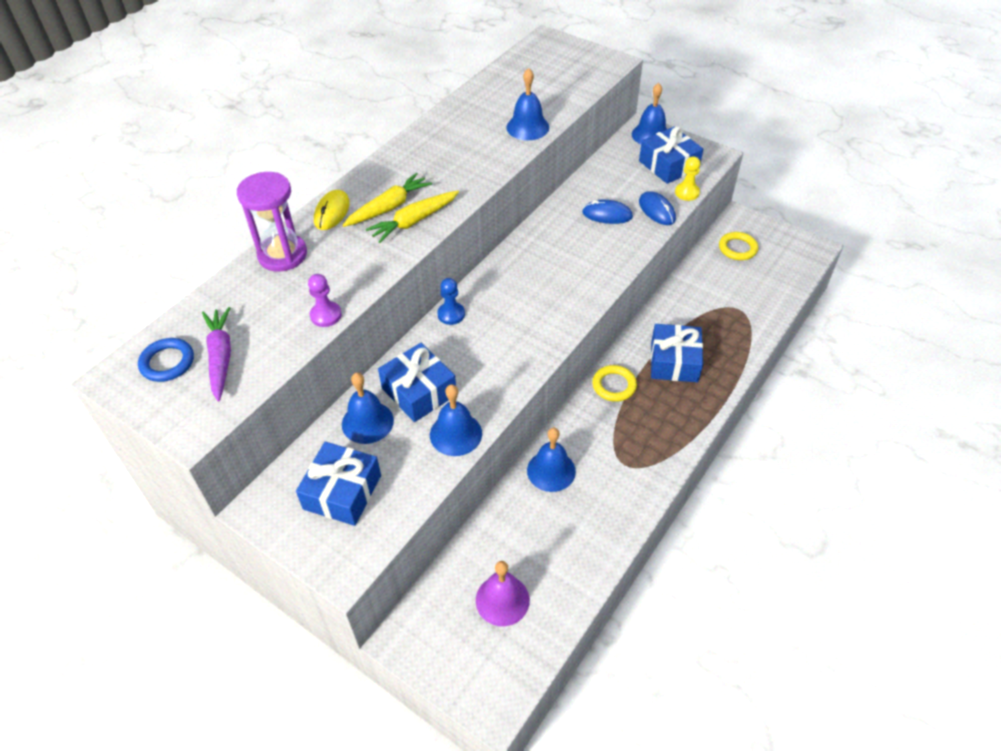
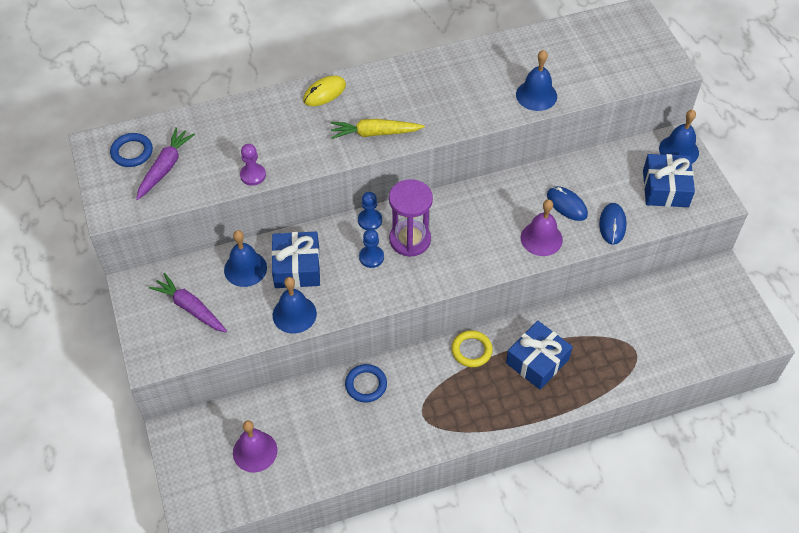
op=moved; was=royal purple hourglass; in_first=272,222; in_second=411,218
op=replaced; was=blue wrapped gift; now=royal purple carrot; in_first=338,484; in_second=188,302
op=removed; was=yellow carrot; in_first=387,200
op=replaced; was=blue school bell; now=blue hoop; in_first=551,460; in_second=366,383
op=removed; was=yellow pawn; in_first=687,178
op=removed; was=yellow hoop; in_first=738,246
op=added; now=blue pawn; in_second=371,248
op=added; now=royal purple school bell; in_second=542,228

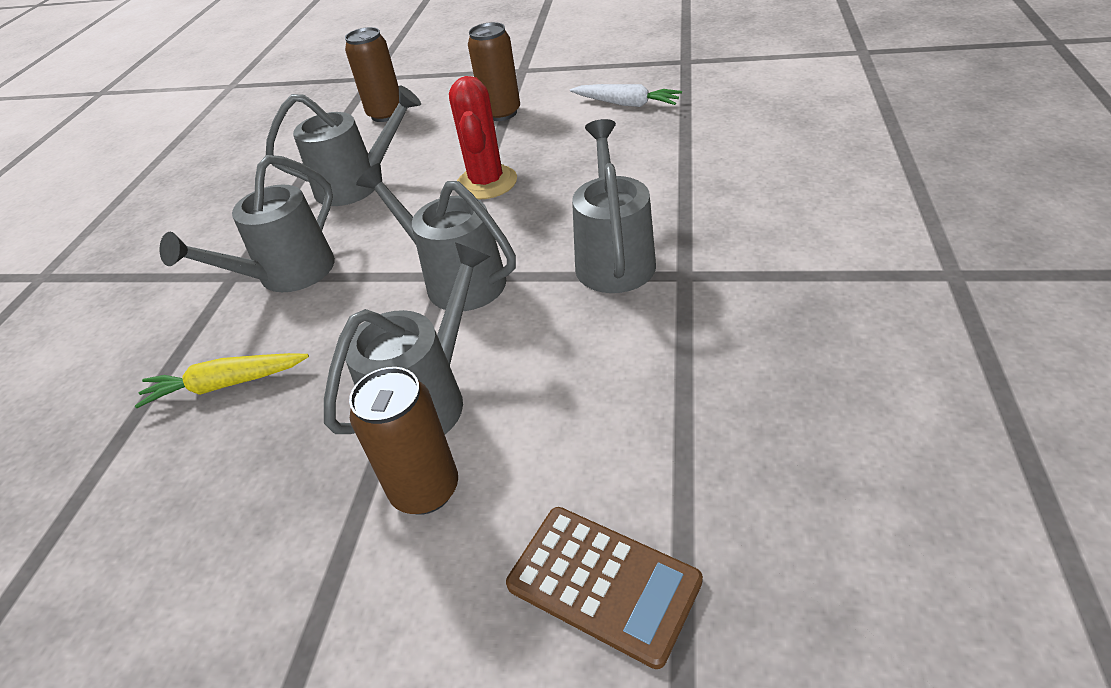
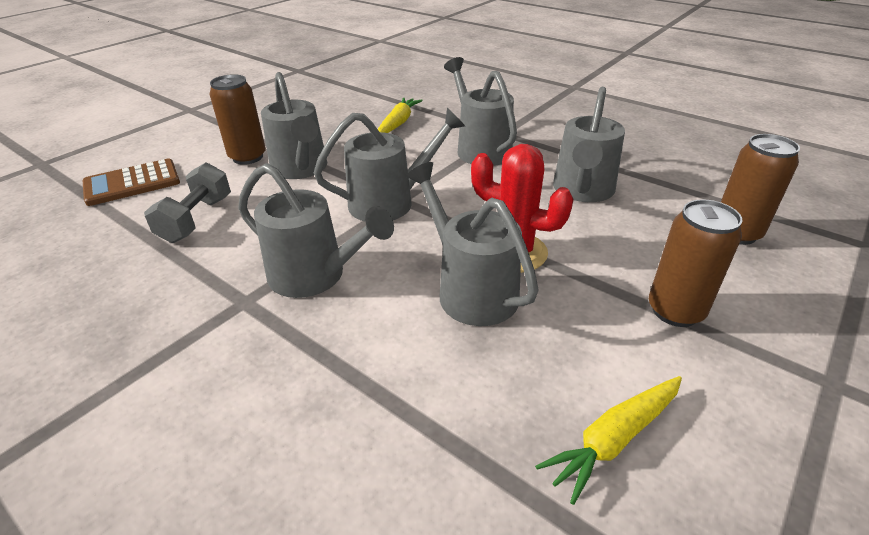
op=recoloured; was=pure white carrot; now=yellow carrot; in_first=626,95; in_second=608,440
op=added; now=ash-grey free weight; in_second=187,203
op=added; now=ash-grey watering can; in_second=472,244

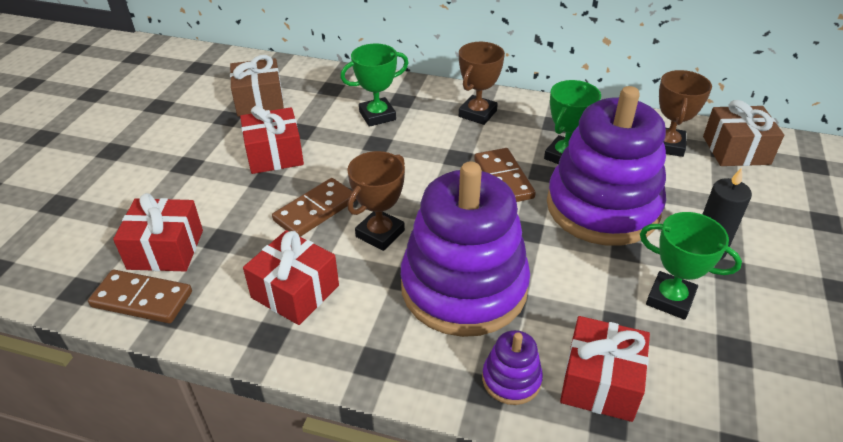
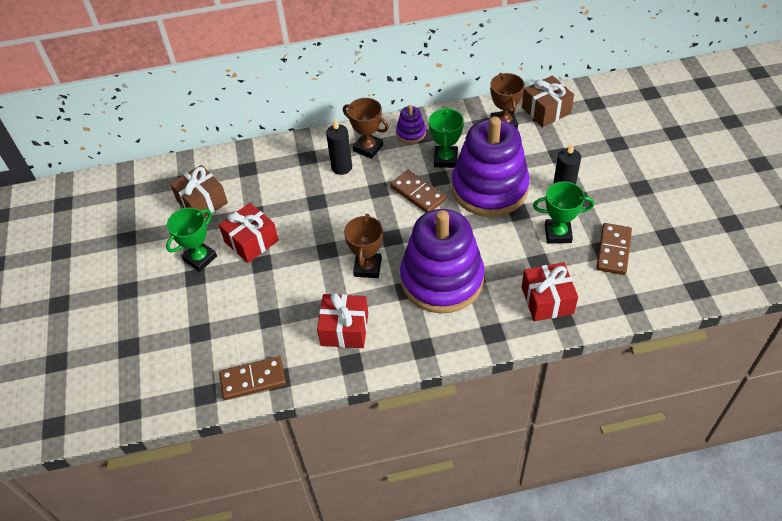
op=removed; was=scarlet wrapped gift; in_first=158,232
op=moved; was=brown domino tile; in_first=314,207; in_second=614,249
op=moved; was=emerald award cup; in_first=374,85; in_second=191,240
op=turned; was=brown award cup; in_first=482,83; in_second=366,128; clockwise=-60
op=moved; was=royal purple ring stacker; in_first=512,367; in_second=411,124
op=added; now=black candle; in_second=339,147

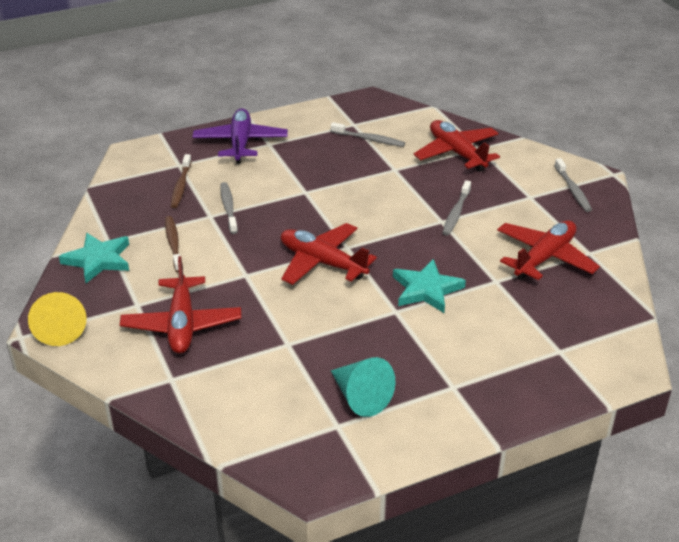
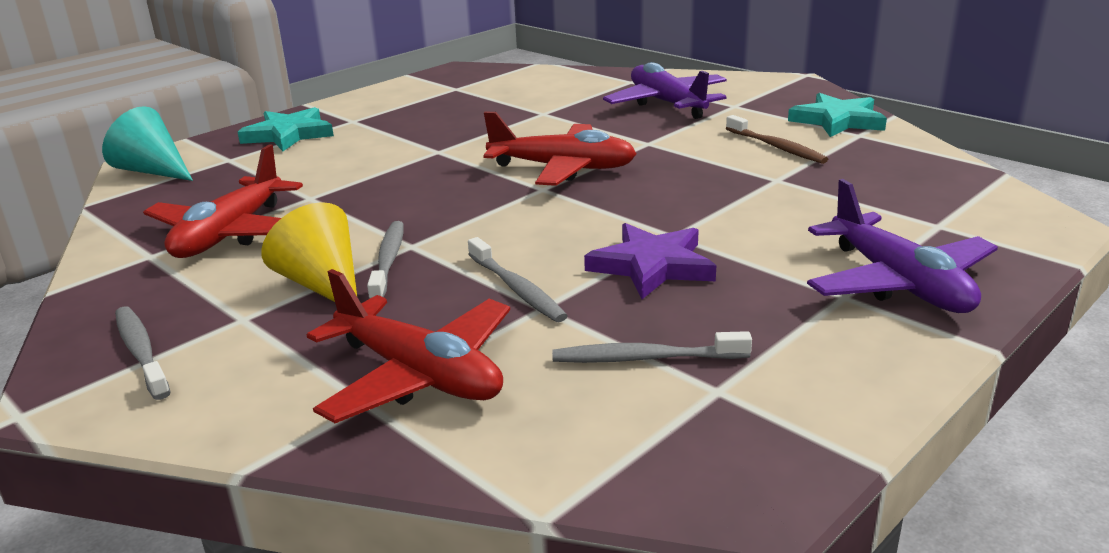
op=moved; was=yellow solid cone; in_first=57,319; in_second=309,252
op=recoloured; was=scarlet aeroplane; now=royal purple aeroplane; in_first=180,305; in_second=665,90
op=removed; was=brown dental brush; in_first=181,181
op=moved; was=ash-grey dental brush; in_first=229,208; in_second=518,279
op=moved; was=turquoise solid cone; in_first=363,387; in_second=147,143
op=moved; was=turquoise five-pointed star; in_first=429,286; in_second=286,129
op=added; now=royal purple five-pointed star; in_second=650,261

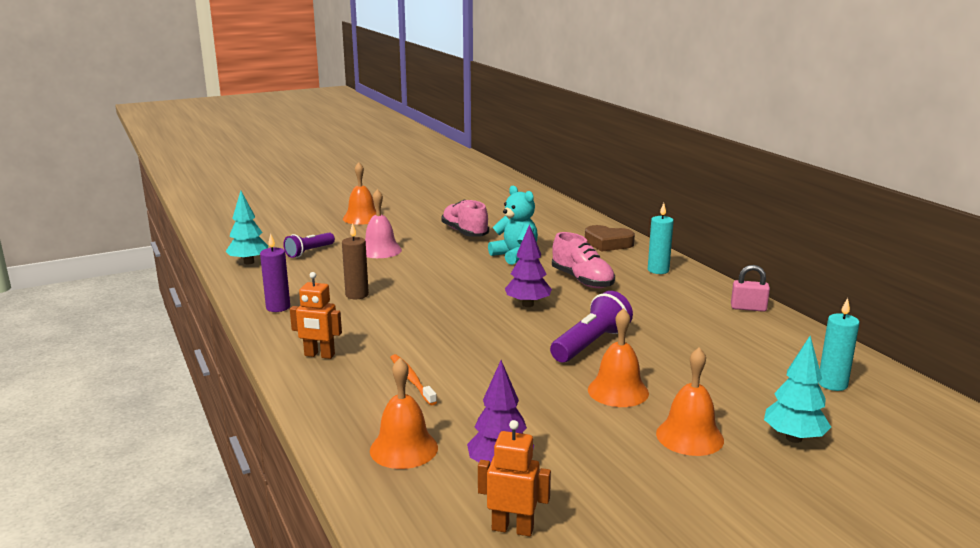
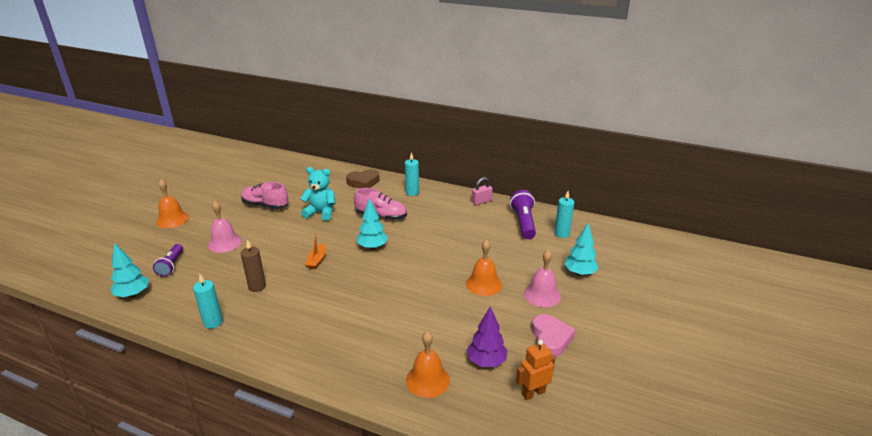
op=recoloured; was=royal purple candle; now=turquoise candle; in_first=275,272; in_second=208,301
op=removed; was=orange-coloured robot figure; in_first=316,315
op=removed; was=orange-coloured dental brush; in_first=413,379
op=recoloured; was=royal purple fir tree; now=turquoise fir tree; in_first=528,265; in_second=372,224
op=moved; was=royal purple flashlight; in_first=591,326; in_second=523,214
op=recoloured; was=orange-coloured school bell; now=rosy school bell; in_first=690,401; in_second=542,278
op=added; now=orange-coloured sailboat; in_second=315,250
op=added; now=rosy heart; in_second=553,335

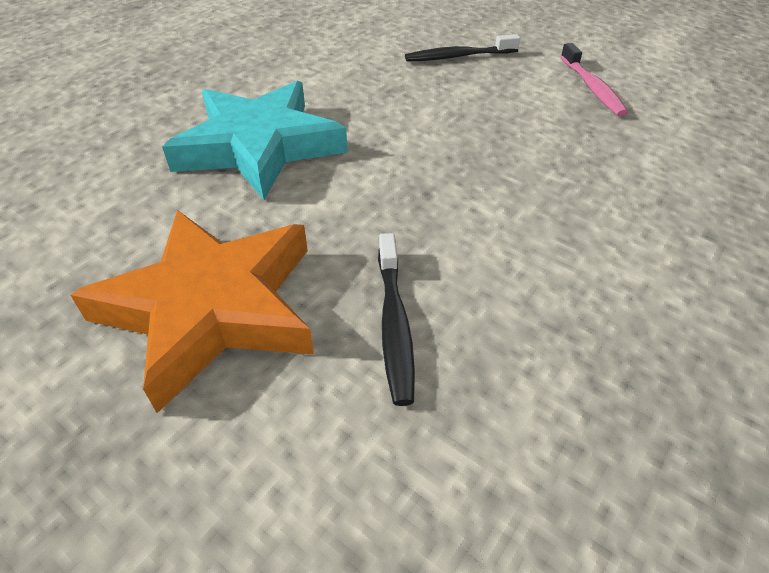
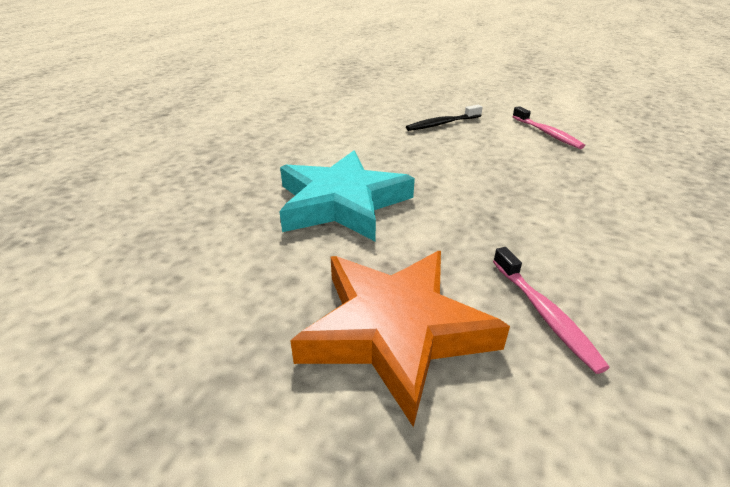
op=recoloured; was=black dental brush; now=rosy dental brush; in_first=396,319; in_second=551,310

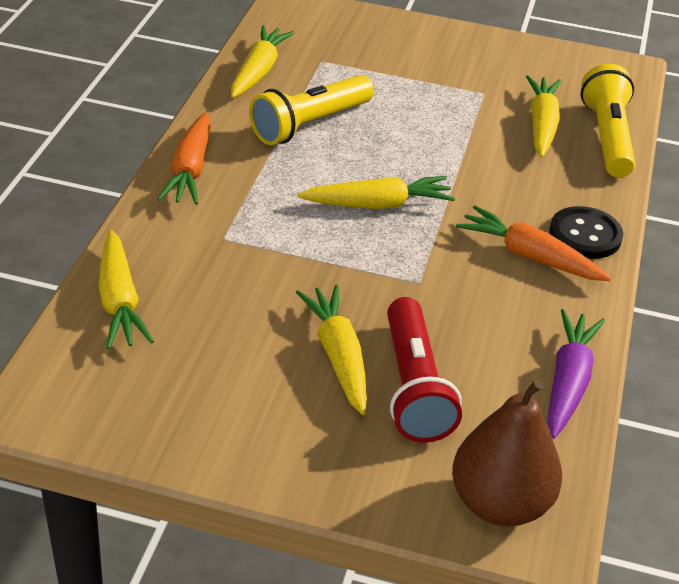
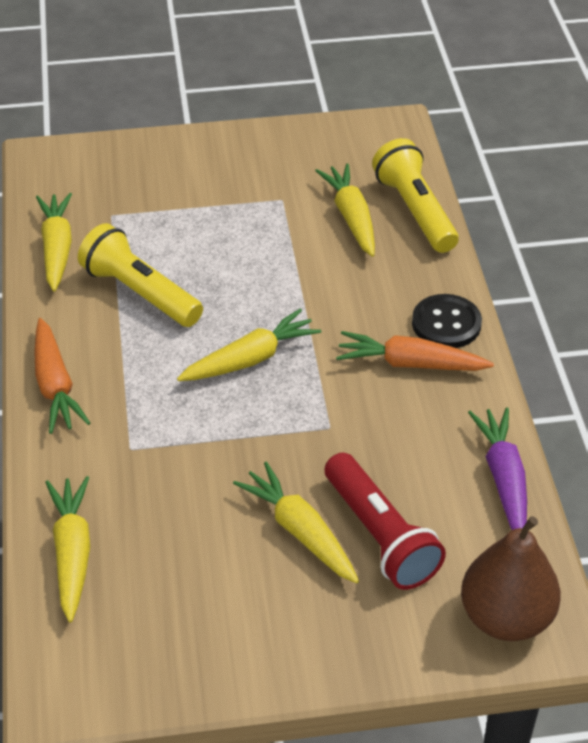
op=turned; was=yellow carrot; in_first=126,289; in_second=67,549; clockwise=-150
op=turned; was=yellow flashlight; in_first=311,110; in_second=140,275; clockwise=105

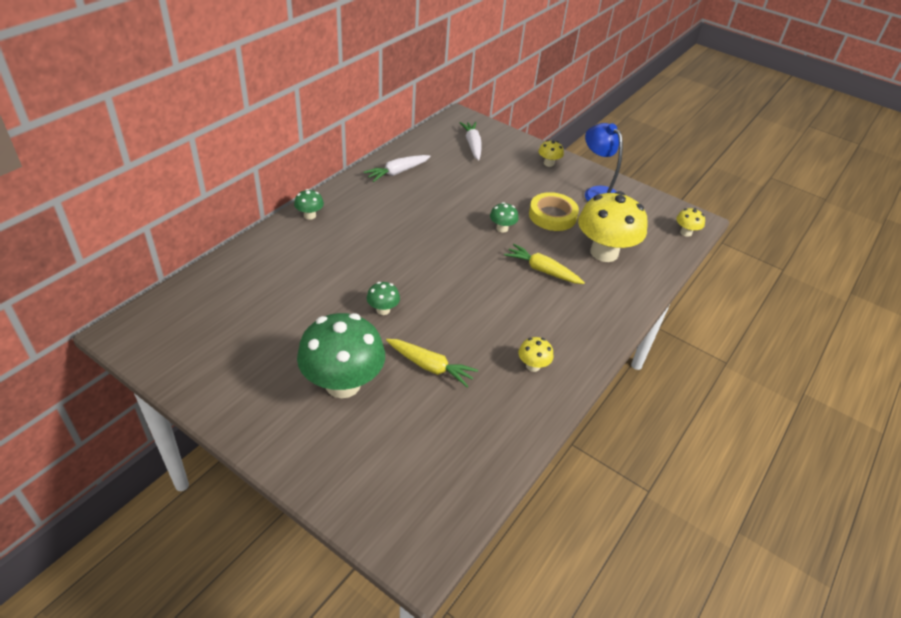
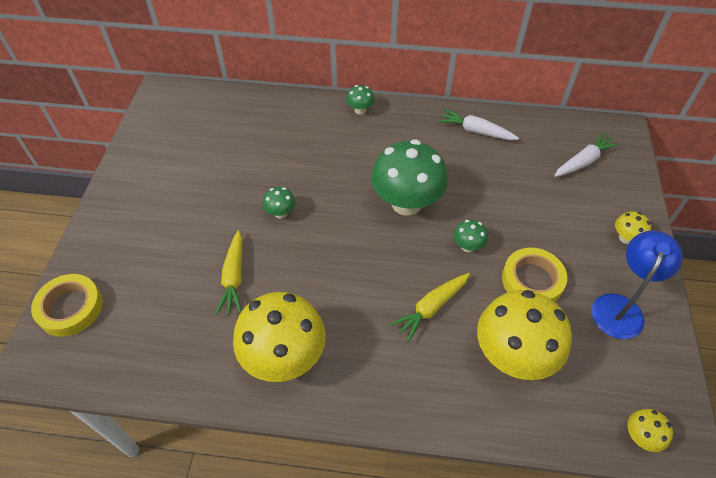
op=moved; was=emerald toadstool; in_first=341,355; in_second=409,177
op=turned; was=yellow carrot; in_first=544,264; in_second=430,307; clockwise=-135
op=resized; was=yellow toadstool; in_first=536,354; in_second=279,337; ratio=2.29
op=added; now=yellow roll of tape; in_second=67,305

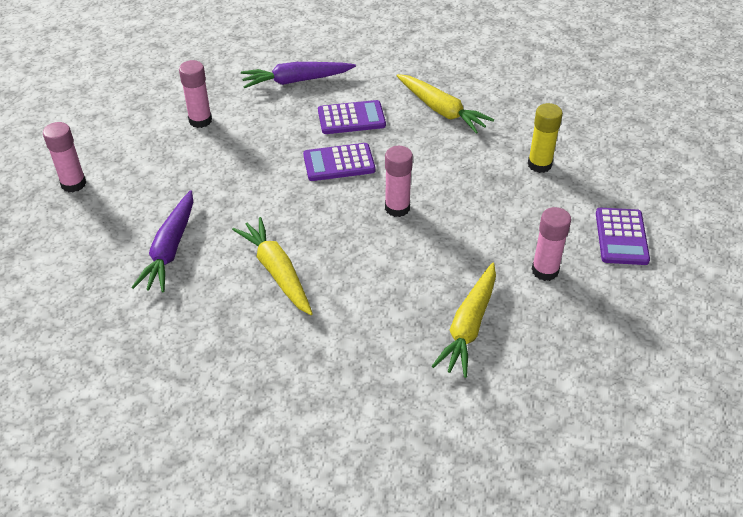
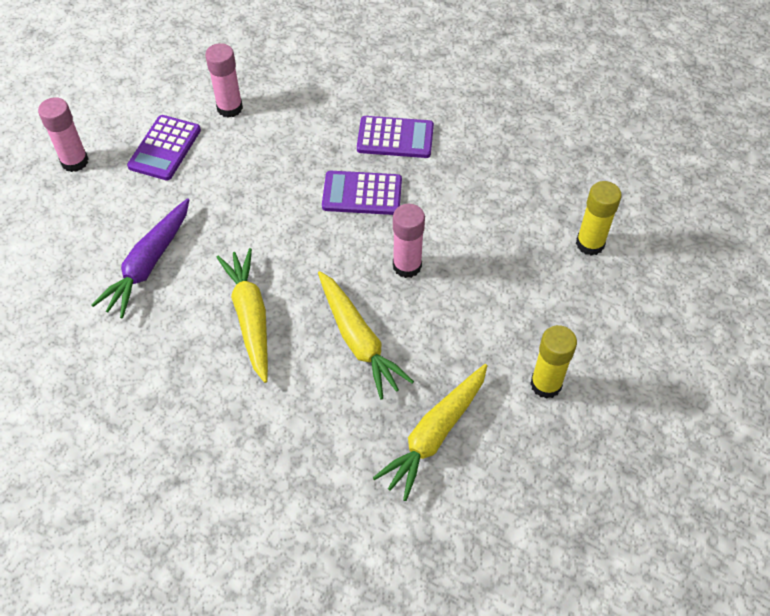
op=removed; was=royal purple carrot; in_first=298,75
op=moved; was=yellow carrot; in_first=445,104; in_second=366,335
op=recoloured; was=rosy glue stick; now=yellow glue stick; in_first=551,244; in_second=553,362
op=moved; was=royal purple adding machine; in_first=623,236; in_second=164,147

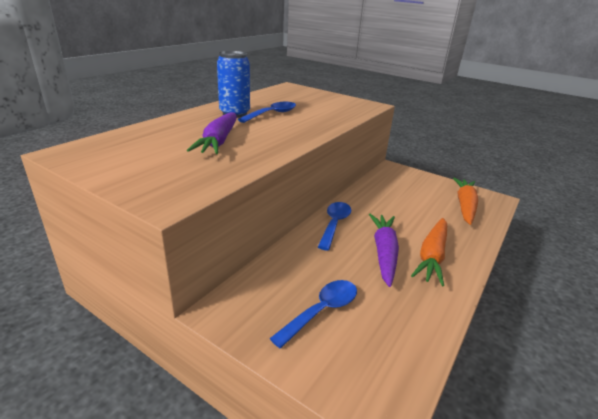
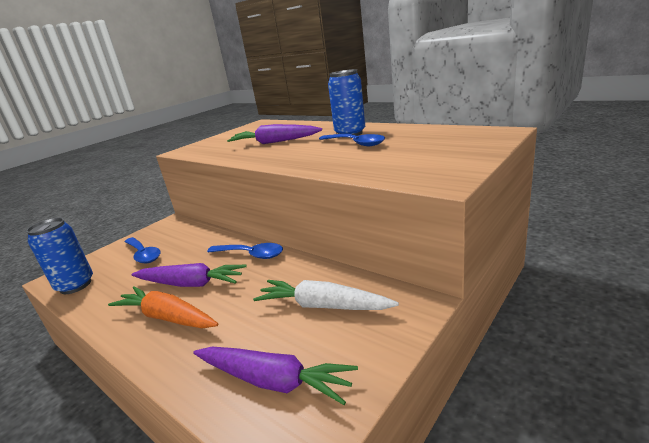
op=recoloured; was=orange-coloured carrot; now=royal purple carrot; in_first=465,201; in_second=275,376
op=added; now=blue tin; in_second=59,256
op=added; now=pure white carrot; in_second=326,295

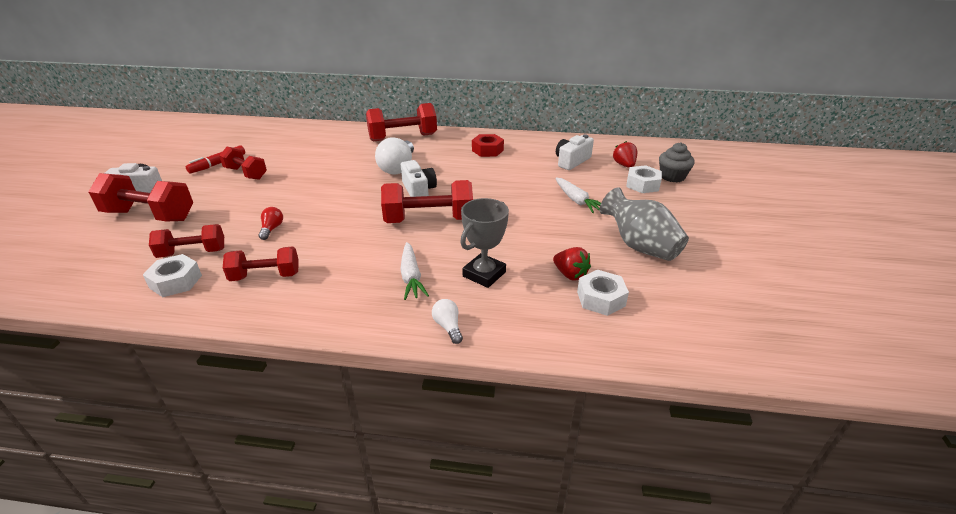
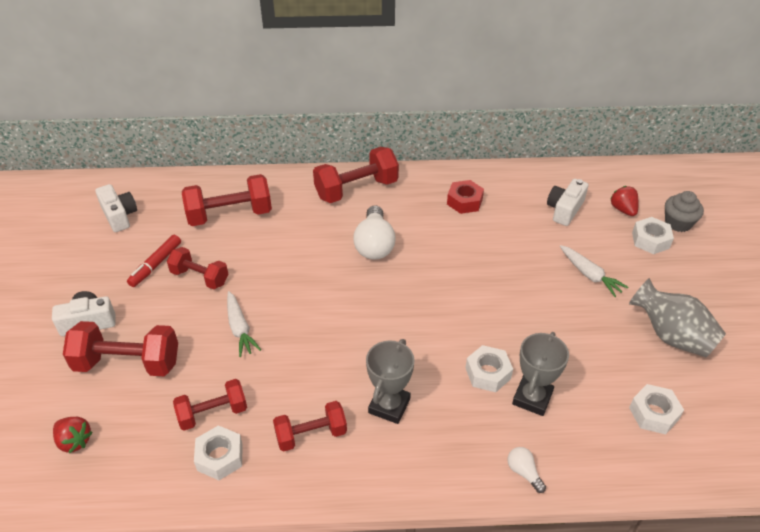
op=removed; was=scarlet lightbulb; in_first=271,223
op=moved; was=scarlet free weight; in_first=427,201; in_second=227,200
op=moved; was=pure white carrot; in_first=414,271; in_second=244,324
op=moved; was=pure white photo camera; in_first=419,178; in_second=116,208
op=moved; was=scarlet strawberry; in_first=572,264; in_second=72,435
op=added; now=ash-grey award cup; in_second=390,381
op=added; now=pure white hex nut; in_second=489,368

